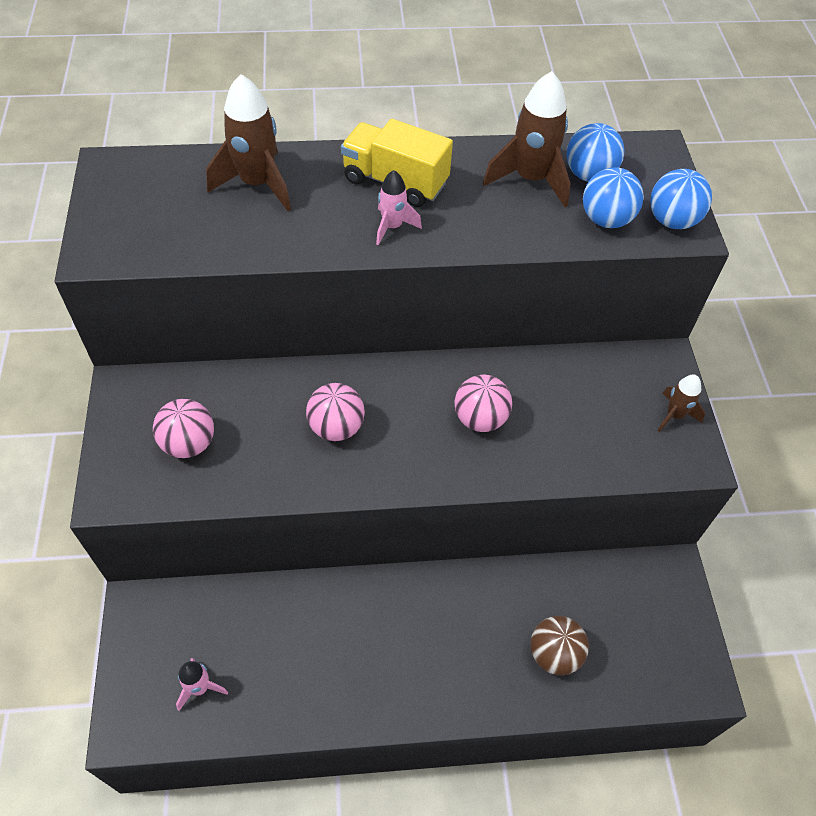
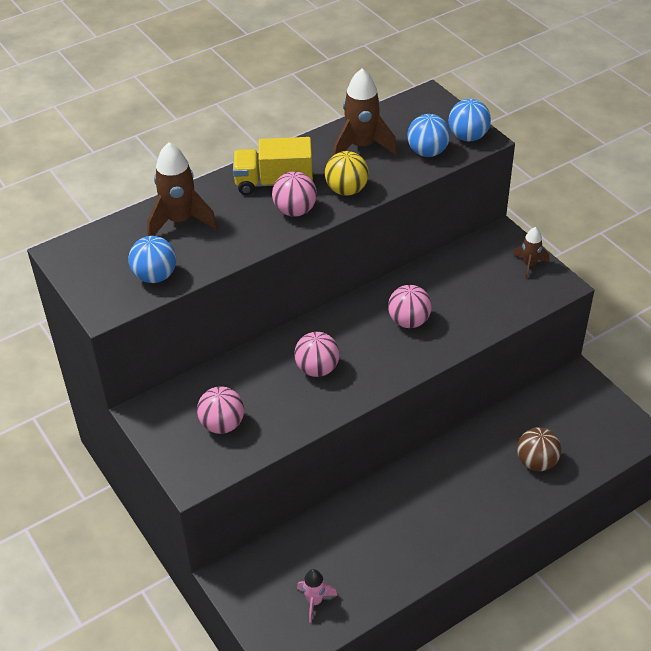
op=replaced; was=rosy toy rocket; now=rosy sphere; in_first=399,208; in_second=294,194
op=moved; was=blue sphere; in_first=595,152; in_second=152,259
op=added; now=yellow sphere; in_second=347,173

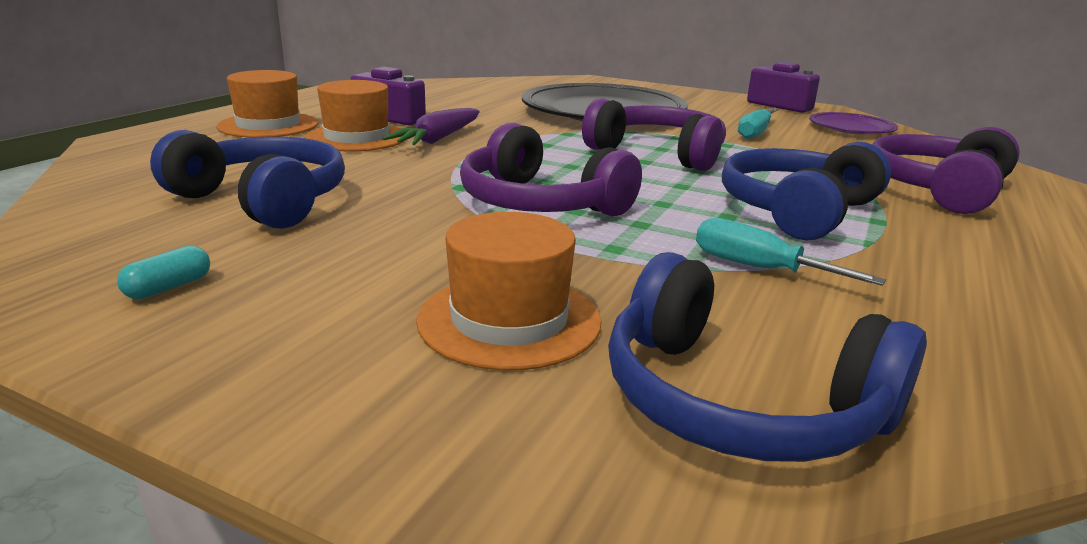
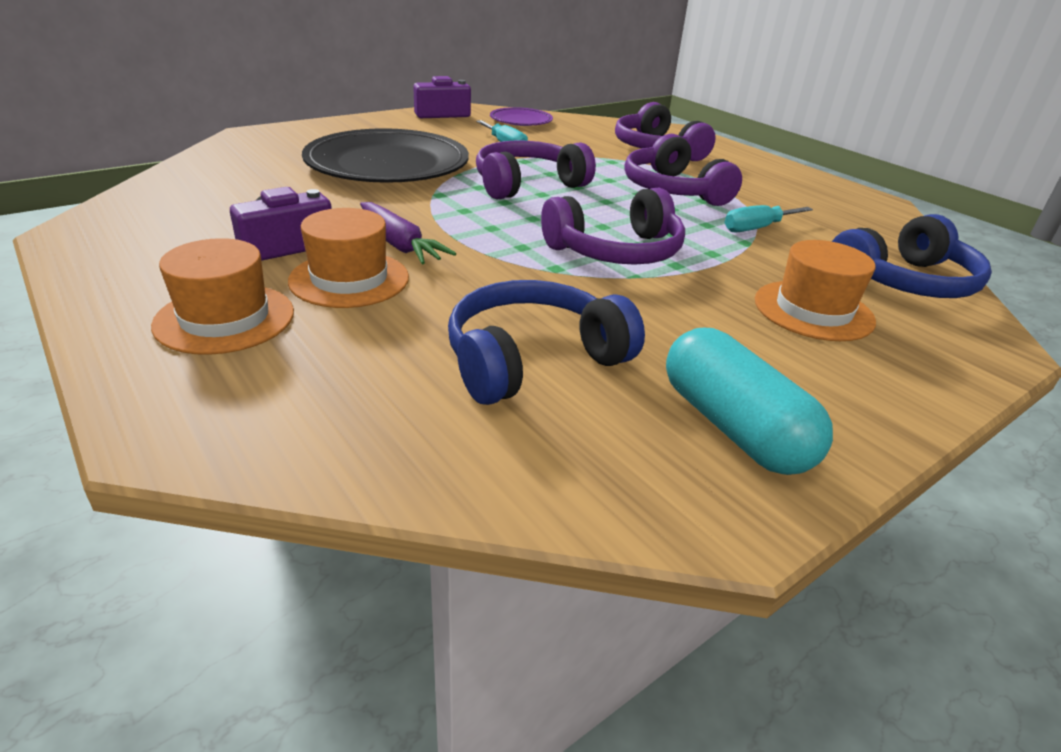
op=resized; was=turquoise capsule; in_first=163,272; in_second=749,401; ratio=2.48
op=recoloured; was=blue over-ear headphones; now=royal purple over-ear headphones; in_first=806,191; in_second=683,170

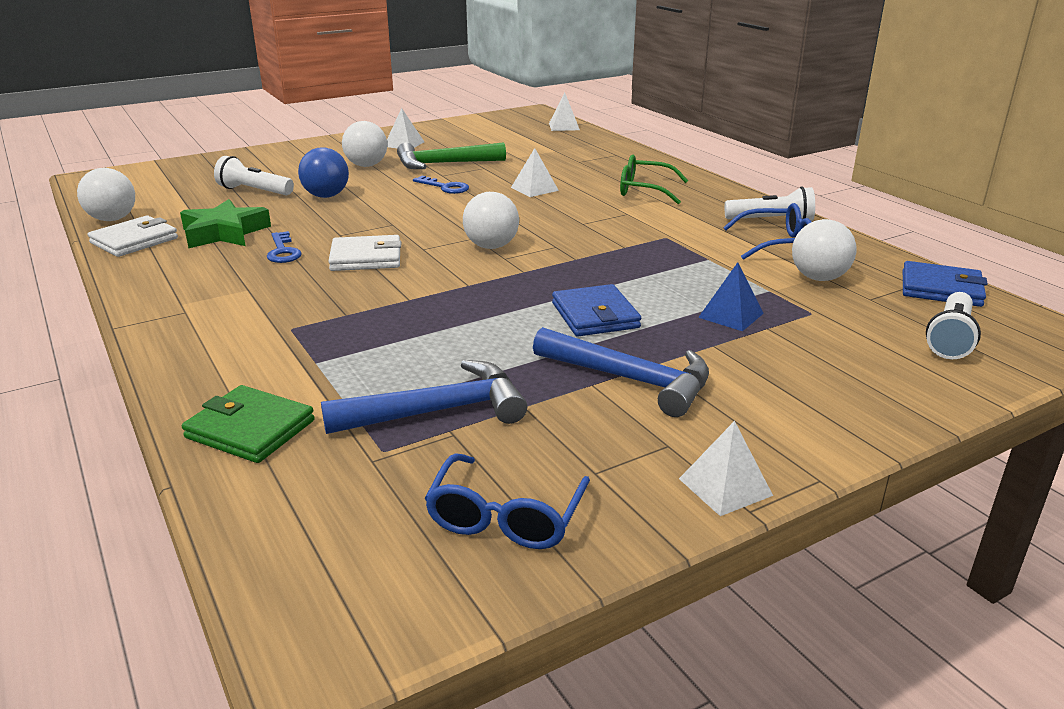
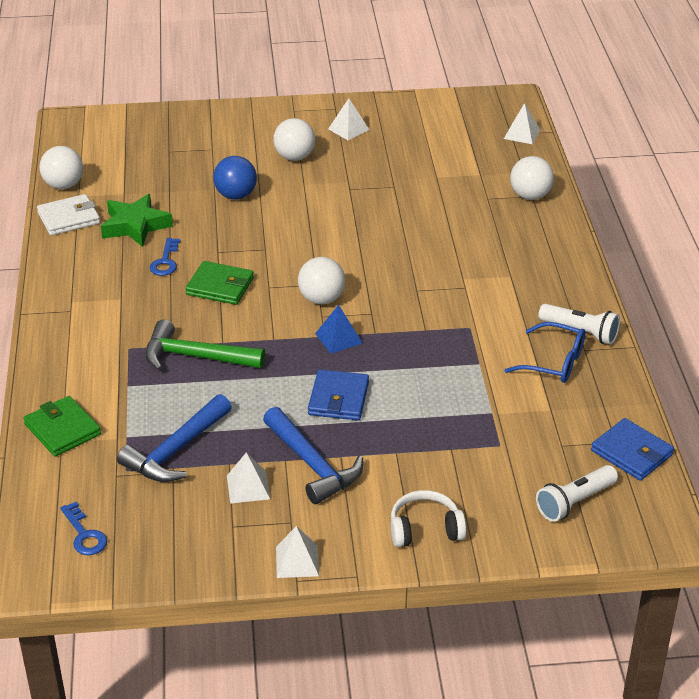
op=removed; was=pure white flashlight; in_first=254,175
op=turned; was=blue carpenter's hammer; in_first=424,397; in_second=174,438; clockwise=120
op=recoloured; was=pure white billfold; now=emerald billfold; in_first=364,253; in_second=220,283
op=moved; was=emerald carpenter's hammer; in_first=451,155; in_second=205,345
op=moved; was=blue door key; in_first=441,185; in_second=83,528
op=removed; was=blue glasses; in_first=507,501
op=moved; was=pure white pyramid shape; in_first=535,172; in_second=248,478
op=removed; was=emerald glasses; in_first=654,179
op=moved; was=blue pyramid shape; in_first=731,296; in_second=338,329
op=moved; was=pure white sphere; in_first=824,250; in_second=532,178
op=added; now=pure white over-ear headphones; in_second=428,518

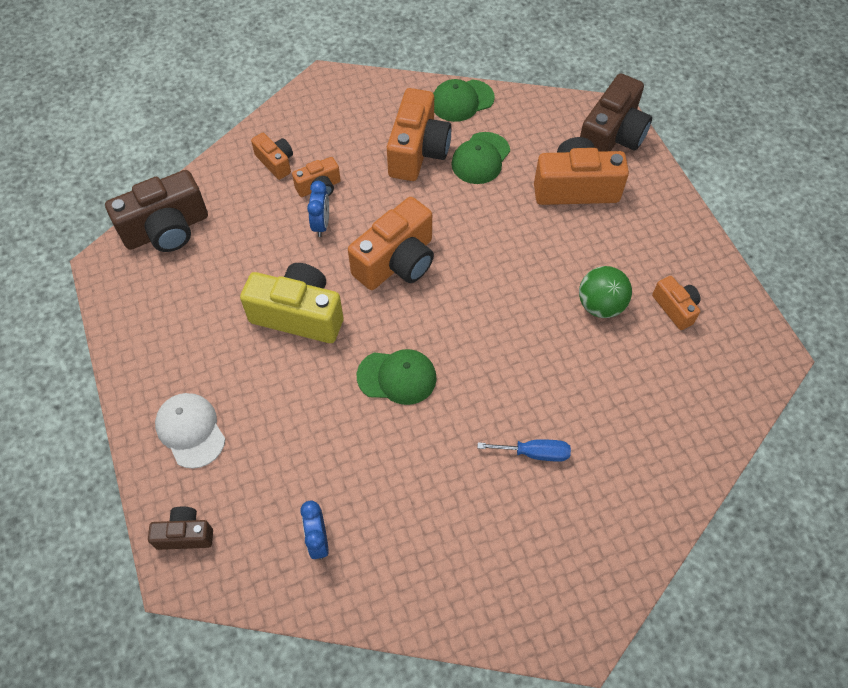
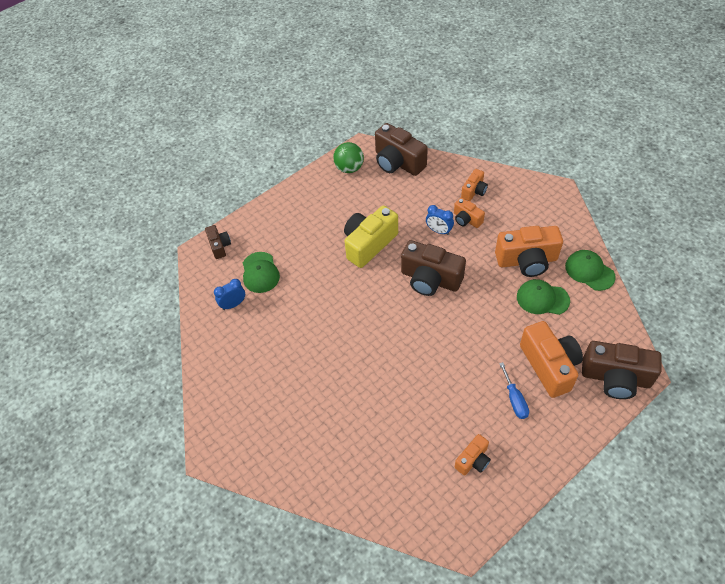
op=removed; was=pure white cap; in_first=190,431
op=turned; was=yellow photo camera; in_first=291,303; in_second=371,237; clockwise=-135
op=turned; was=blue alarm clock; in_first=318,209; in_second=440,220; clockwise=45
op=recoloured; was=orange-coloured photo camera; now=brown photo camera; in_first=391,243; in_second=433,268
op=moved; was=emerald cap; in_first=396,377; in_second=261,272
op=moved; was=blue hand screwdriver; in_first=524,450; in_second=514,390
op=moved; was=emerald sphere; in_first=605,292; in_second=348,157

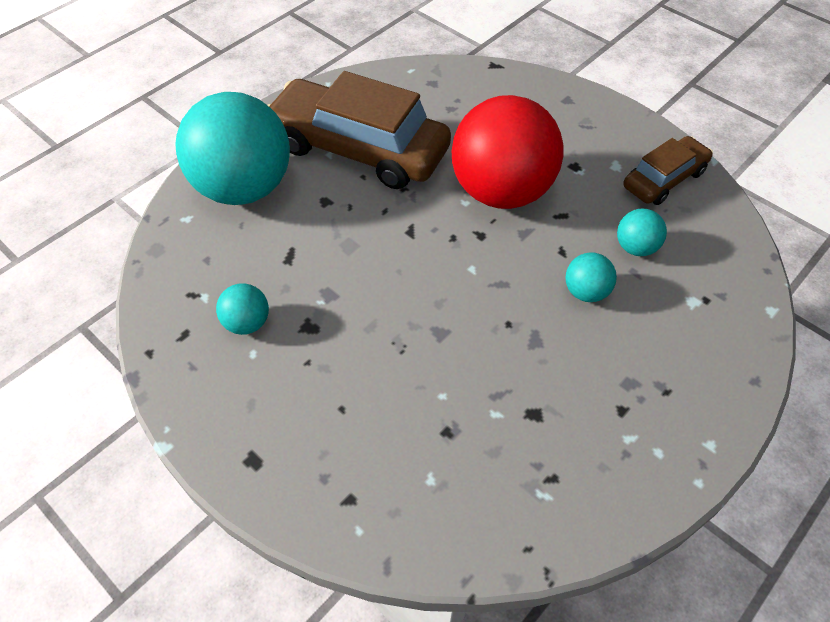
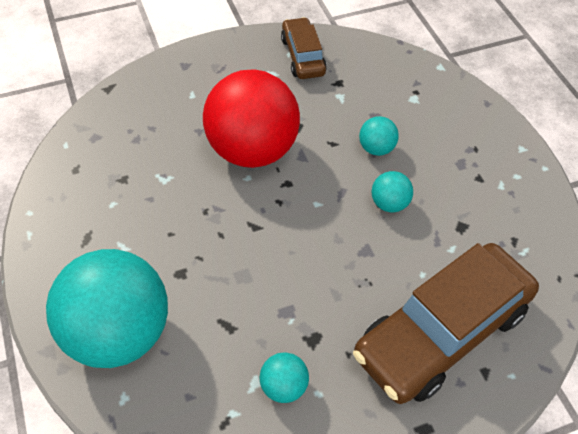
op=moved; was=brown car; in_first=359,130; in_second=446,323
op=moved; was=turquoise sphere; in_first=642,232; in_second=392,192

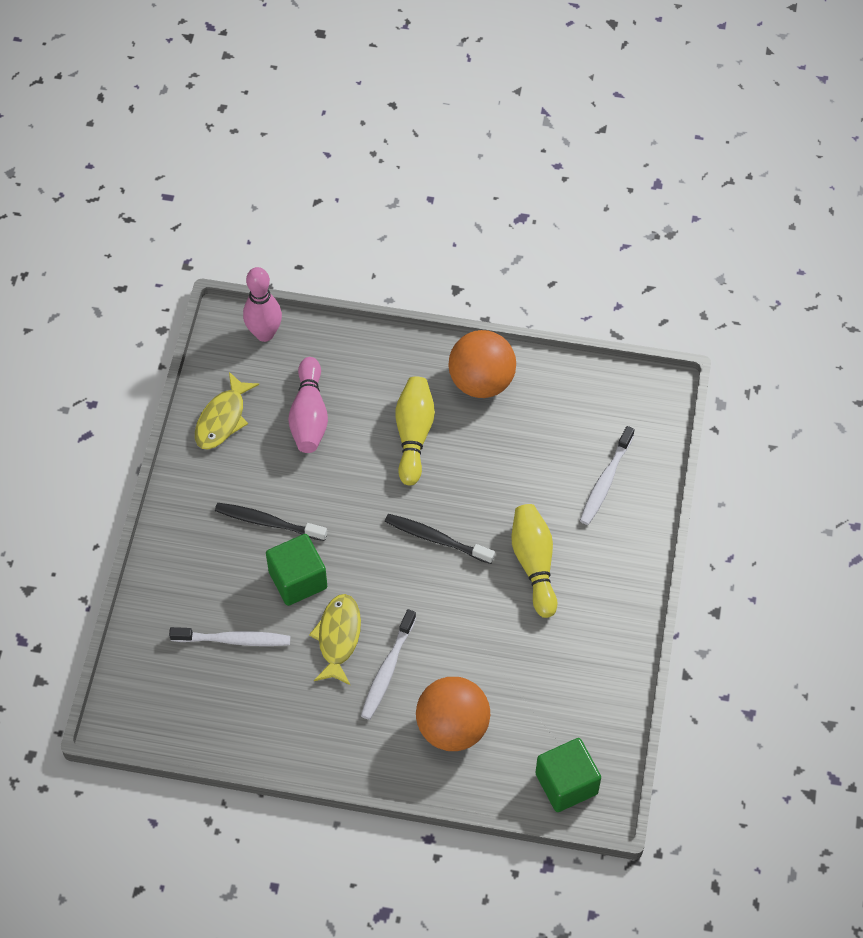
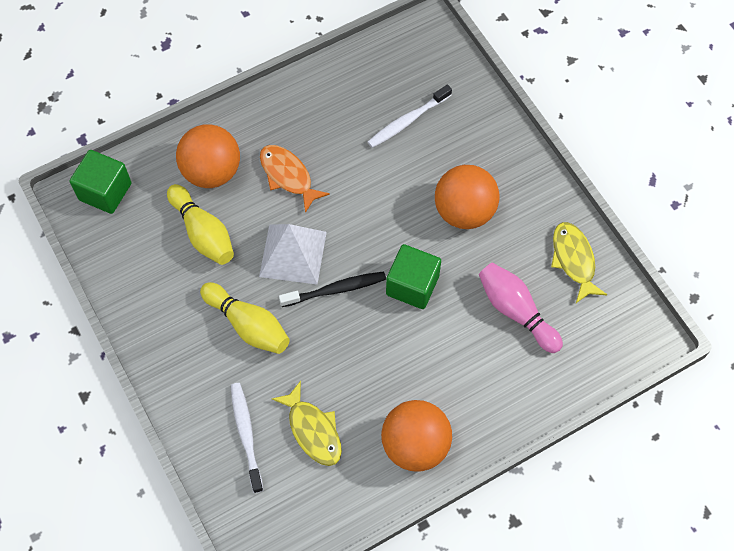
op=replaced; was=black dental brush; now=orange-coloured sphere; in_first=271,522; in_second=467,197
op=removed; was=rosy skittle; in_first=262,304
op=moved; was=emerald solid cube; in_first=296,570; in_second=413,276
op=moved; was=yellow toy fish; in_first=335,639; in_second=307,423
op=replaced; was=pure white dental brush; now=orange-coloured toy fish; in_first=388,664; in_second=295,179
op=moved; was=yellow skittle; in_first=415,430; in_second=200,224
op=added; now=pure white pyramid shape; in_second=293,254

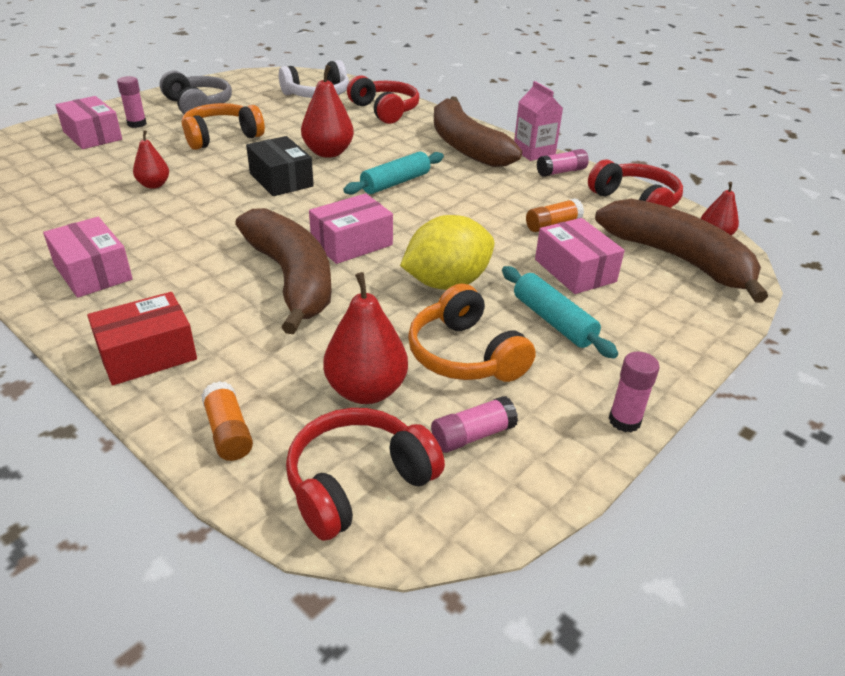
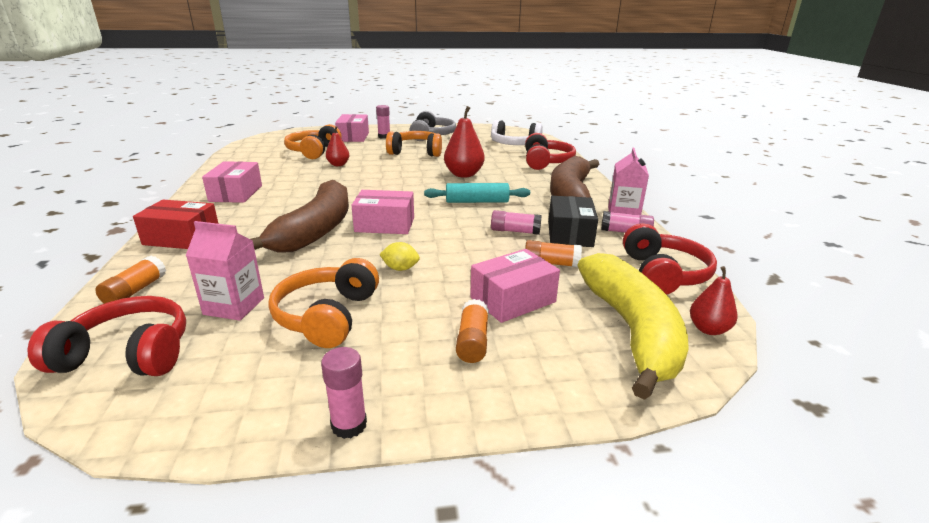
op=moved; was=black package; in_first=280,166; in_second=573,221
op=replaced; was=scarlet pear; now=rosy milk carton; in_first=365,338; in_second=225,270
op=resized; was=yellow toy lemon; in_first=447,252; in_second=399,256; ratio=0.45
op=moved; was=rosy glue stick; in_first=474,424; in_second=516,222
op=removed; was=turquoise dough roller; in_first=560,312
op=turned; was=rosy package; in_first=580,256; in_second=515,286; clockwise=45
op=recoloured; was=brown toy banana; now=yellow toy banana; in_first=681,251; in_second=633,326
op=added; now=orange-coloured over-ear headphones; in_second=313,141
op=added; now=orange-coloured glue stick; in_second=472,331

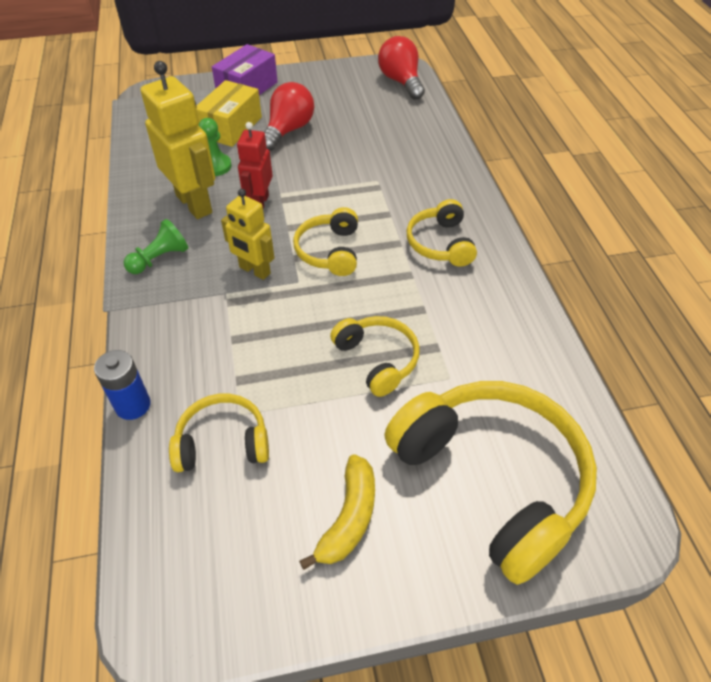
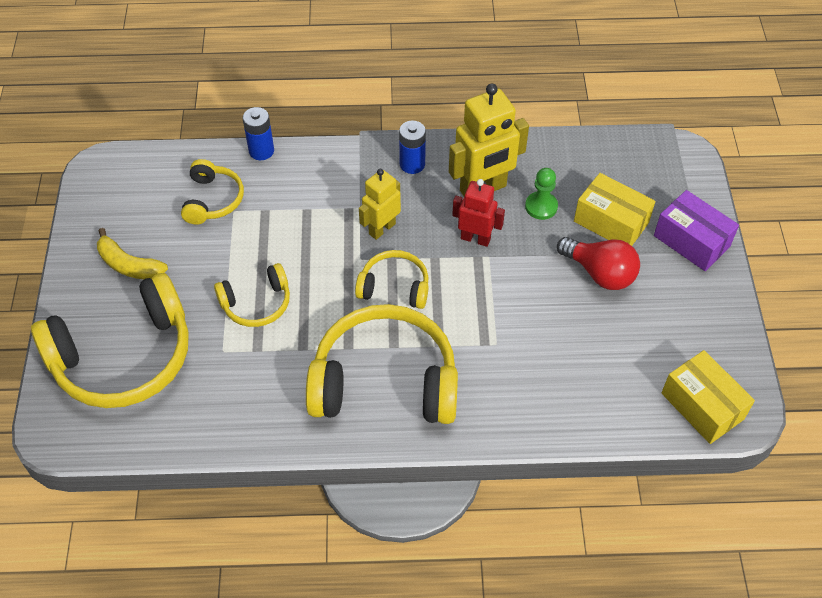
op=replaced; was=emerald pawn; now=blue AA battery; in_first=156,246; in_second=412,147
op=replaced; was=scarlet lightbulb; now=yellow package; in_first=401,68; in_second=708,397
op=resized; was=yellow over-ear headphones; in_first=442,233; in_second=382,364; ratio=1.95

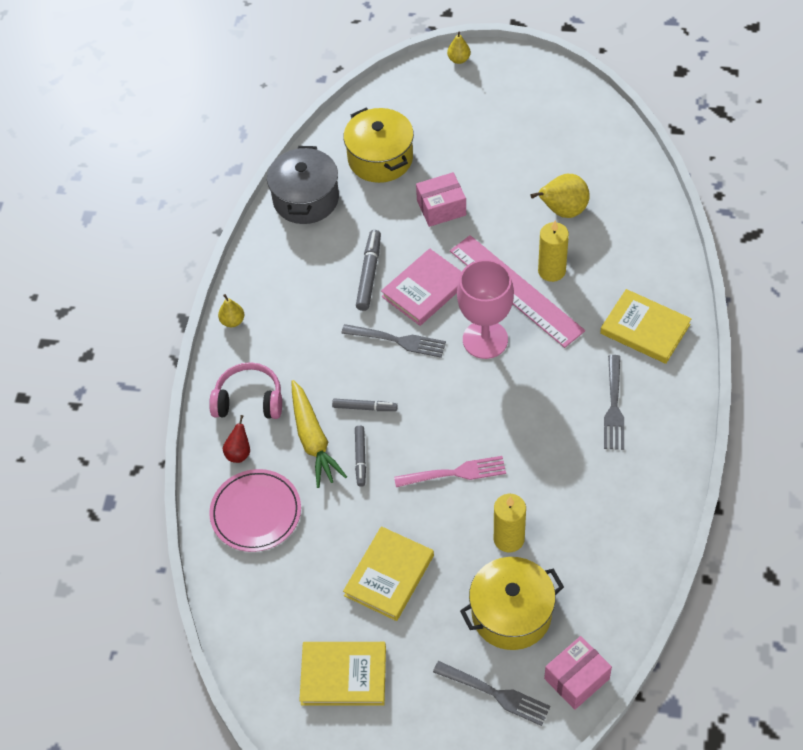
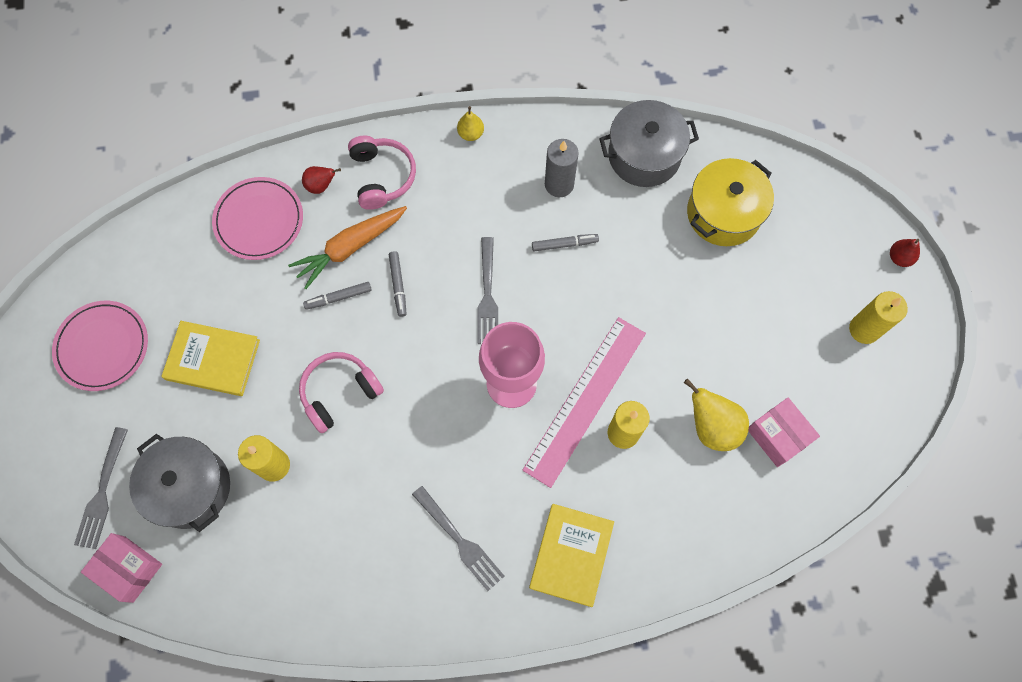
op=recoloured; was=yellow carrot; now=orange-coloured carrot; in_first=319,434; in_second=347,247
op=replaced; was=yellow hardcover; now=rosy dinner plate; in_first=342,674; in_second=100,346
op=resized; was=ash-grey felt pen; in_first=368,270; in_second=565,242; ratio=0.66
op=removed; was=rosy hardcover; in_first=421,287
op=replaced; was=rosy dinner fork; now=rosy over-ear headphones; in_first=450,471; in_second=341,392
op=moved; was=rosy package; in_first=441,199; in_second=784,432
op=recoloured; was=yellow pear; now=scarlet pear; in_first=459,47; in_second=905,253
op=recoloured; was=yellow cooking pot; now=ash-grey cooking pot; in_first=512,603; in_second=179,483
op=turned; was=ash-grey dinner fork; in_first=614,402; in_second=458,538; clockwise=-120
op=added; now=ash-grey candle; in_second=562,168
op=added; now=yellow candle; in_second=878,317

